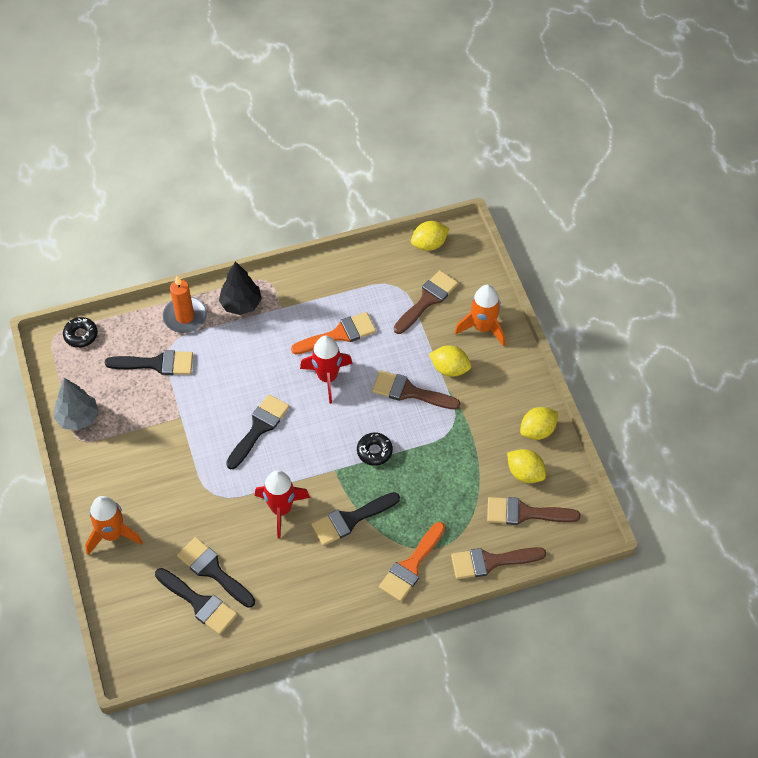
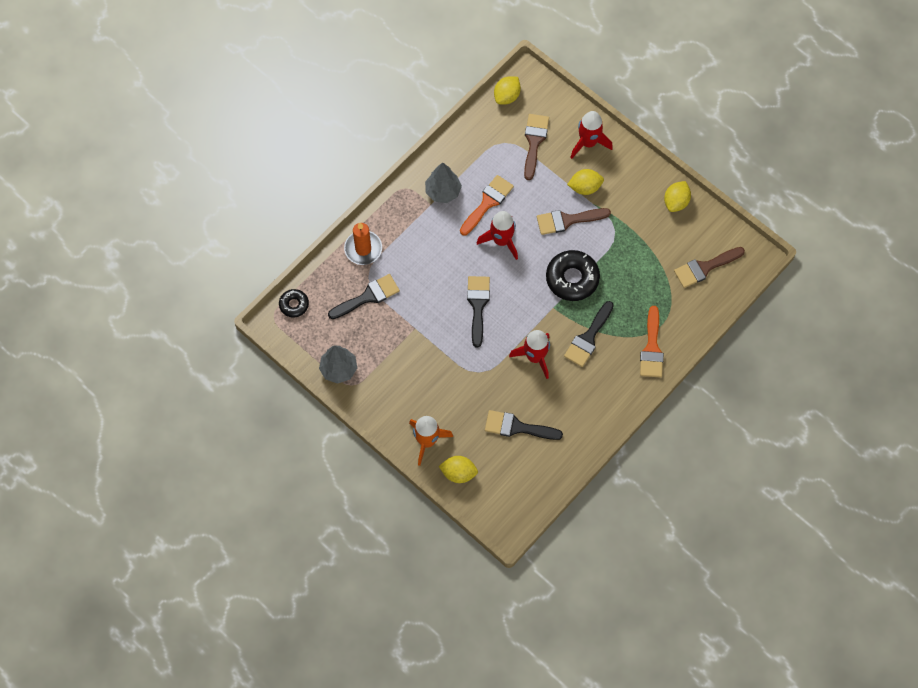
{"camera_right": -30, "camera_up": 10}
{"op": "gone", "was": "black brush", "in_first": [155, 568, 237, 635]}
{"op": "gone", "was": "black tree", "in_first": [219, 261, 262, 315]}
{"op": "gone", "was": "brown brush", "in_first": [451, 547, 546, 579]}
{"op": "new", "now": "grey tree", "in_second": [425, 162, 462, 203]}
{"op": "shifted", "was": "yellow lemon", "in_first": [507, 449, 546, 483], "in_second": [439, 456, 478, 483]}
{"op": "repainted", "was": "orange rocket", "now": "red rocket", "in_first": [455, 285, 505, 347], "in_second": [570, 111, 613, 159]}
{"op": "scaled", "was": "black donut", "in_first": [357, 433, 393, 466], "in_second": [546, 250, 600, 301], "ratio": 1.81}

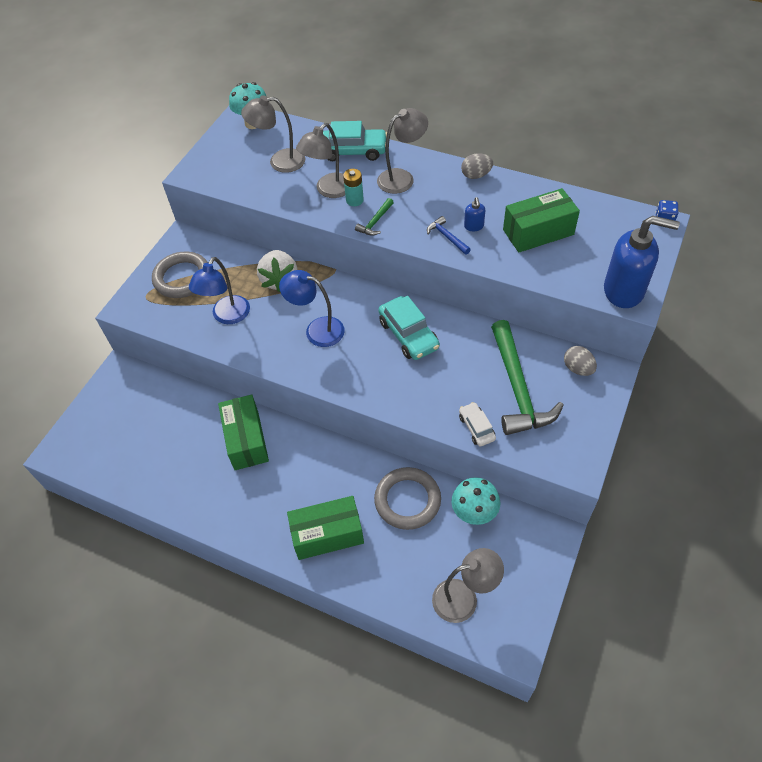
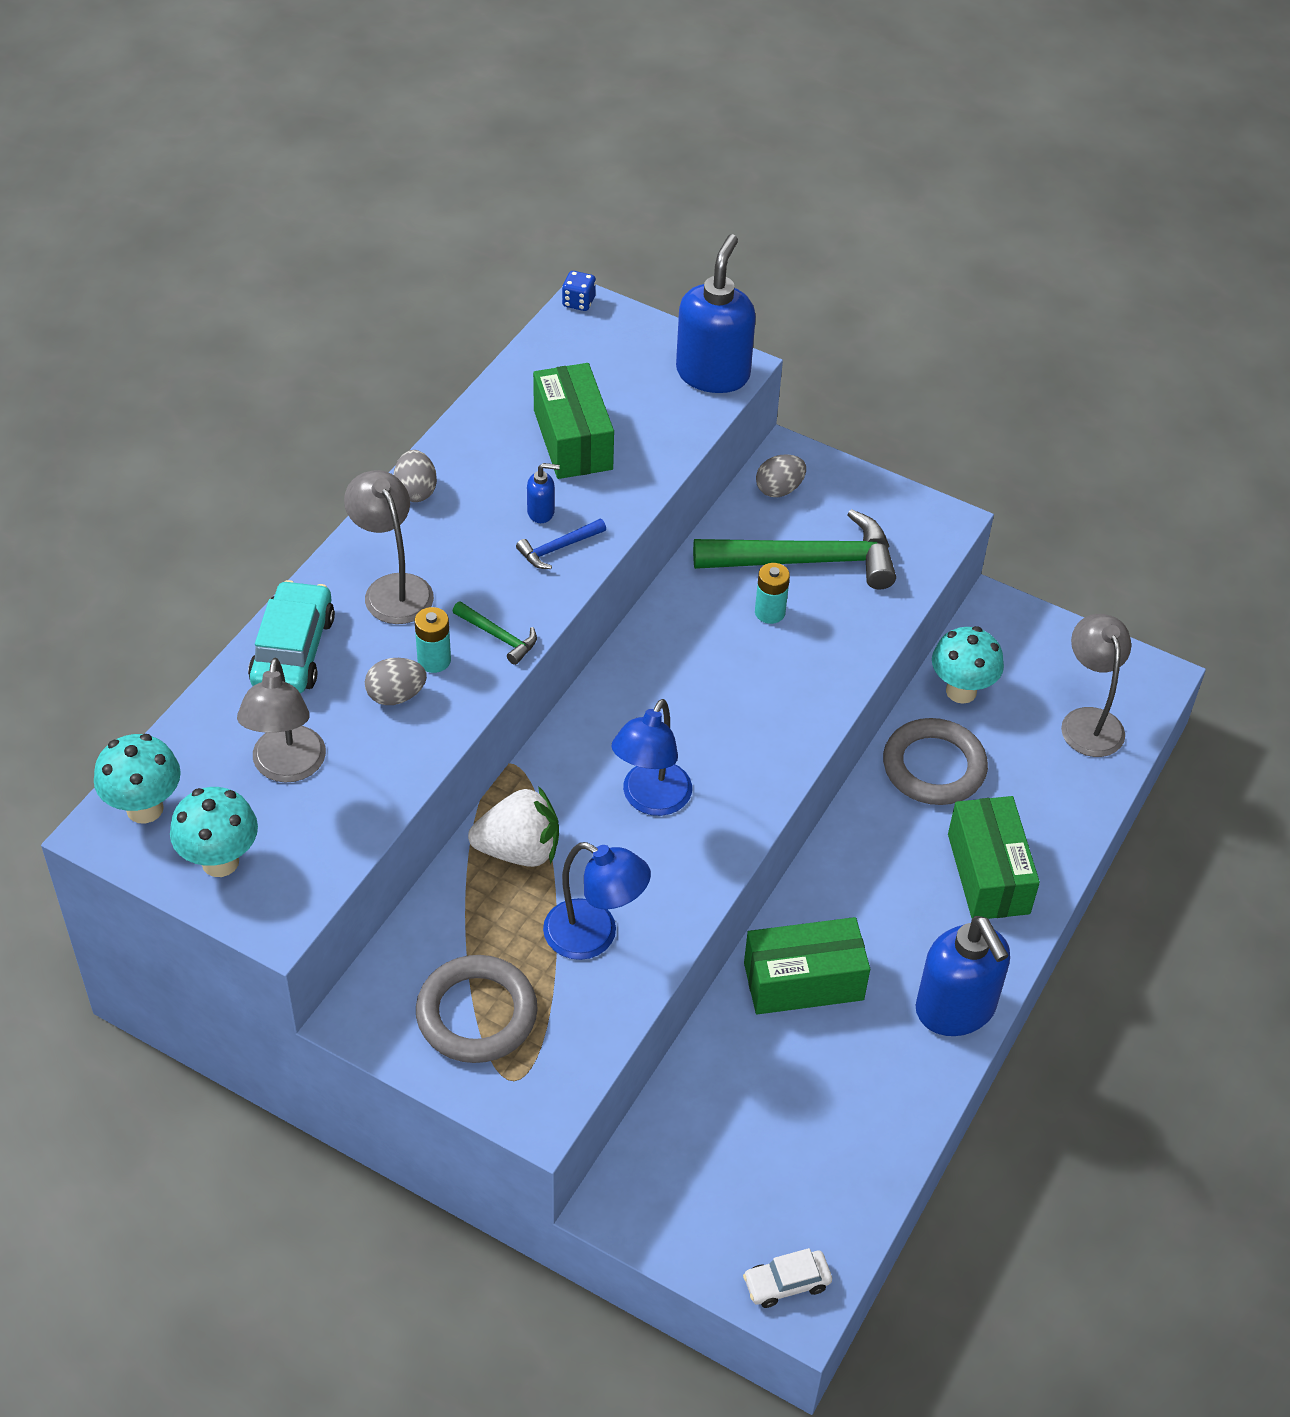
{"camera_right": -90, "camera_up": -5}
{"op": "gone", "was": "turquoise car", "in_first": [378, 296, 440, 360]}
{"op": "new", "now": "turquoise mushroom", "in_second": [170, 787, 258, 877]}
{"op": "new", "now": "turquoise battery", "in_second": [755, 563, 790, 624]}
{"op": "new", "now": "blue soap dispenser", "in_second": [916, 916, 1010, 1036]}
{"op": "shifted", "was": "white car", "in_first": [459, 402, 496, 446], "in_second": [743, 1248, 832, 1308]}
{"op": "swapped", "was": "grey lamp", "now": "grey egg", "in_first": [296, 123, 345, 198], "in_second": [365, 658, 427, 705]}

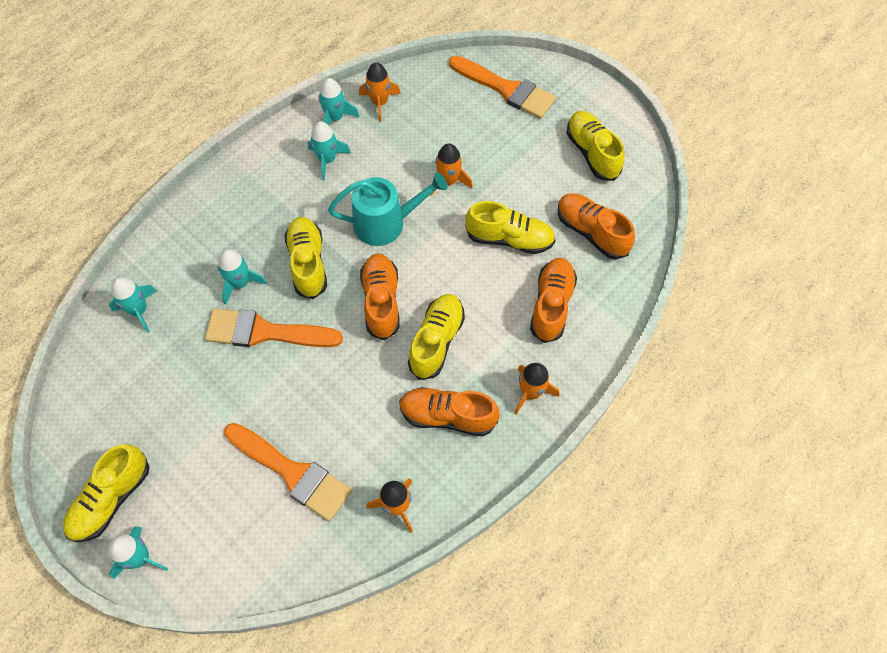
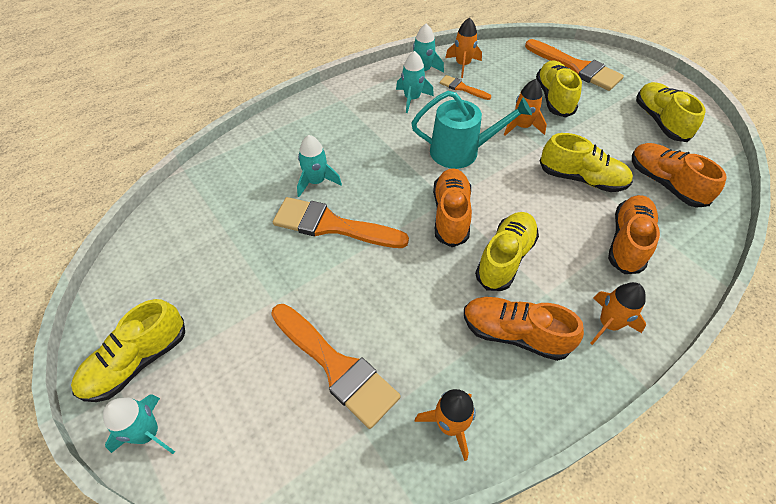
{"camera_right": 10, "camera_up": -10}
{"op": "gone", "was": "turquoise rocket", "in_first": [109, 277, 157, 332]}
{"op": "new", "now": "orange brush", "in_second": [440, 75, 491, 100]}
{"op": "shifted", "was": "yellow shoe", "in_first": [285, 217, 327, 299], "in_second": [536, 60, 582, 117]}

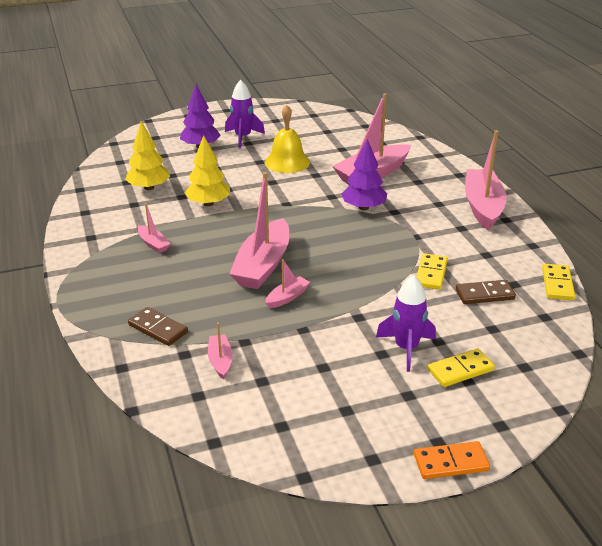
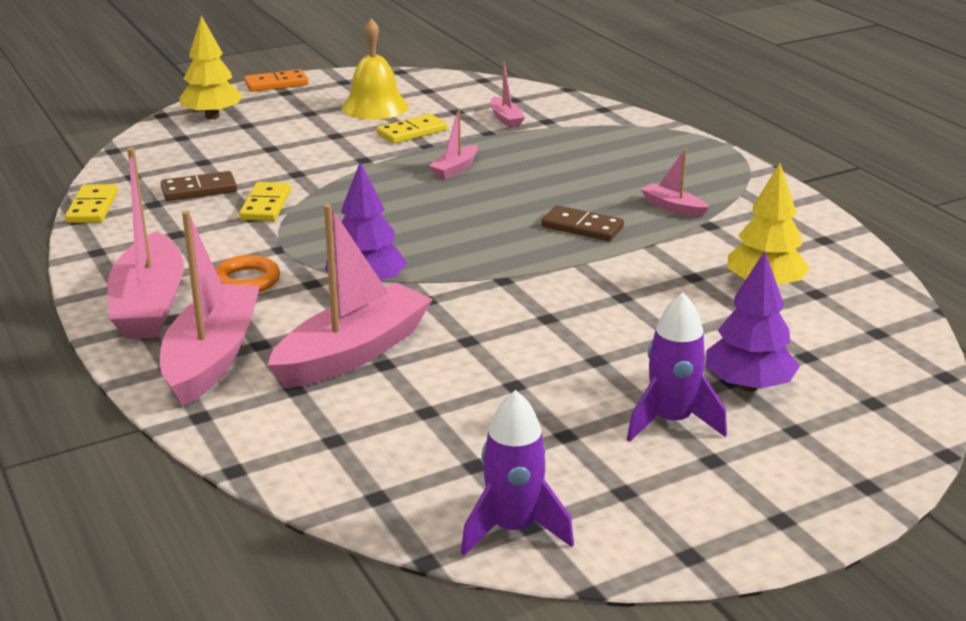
{"camera_right": 170, "camera_up": -5}
{"op": "new", "now": "orange ring", "in_second": [215, 255, 280, 293]}
{"op": "shifted", "was": "brown domino", "in_first": [128, 307, 188, 346], "in_second": [541, 205, 624, 241]}
{"op": "shifted", "was": "yellow tree", "in_first": [184, 135, 230, 206], "in_second": [179, 16, 243, 119]}
{"op": "shifted", "was": "pink boat", "in_first": [229, 172, 289, 289], "in_second": [160, 211, 260, 406]}
{"op": "shifted", "was": "yellow bell", "in_first": [265, 105, 310, 173], "in_second": [342, 18, 409, 120]}
{"op": "shifted", "was": "purple rocket", "in_first": [376, 275, 436, 372], "in_second": [461, 390, 574, 556]}
{"op": "shifted", "was": "yellow domino", "in_first": [428, 348, 495, 387], "in_second": [377, 114, 447, 144]}

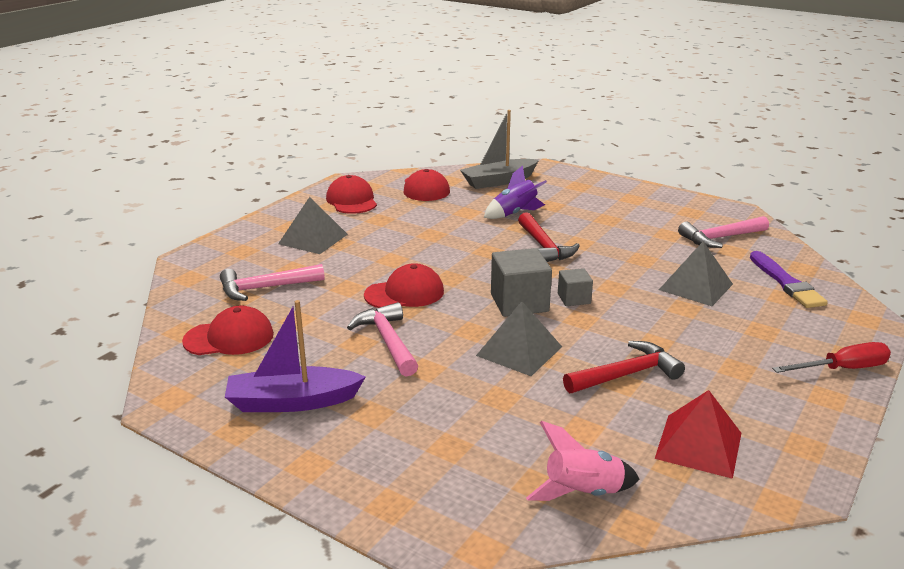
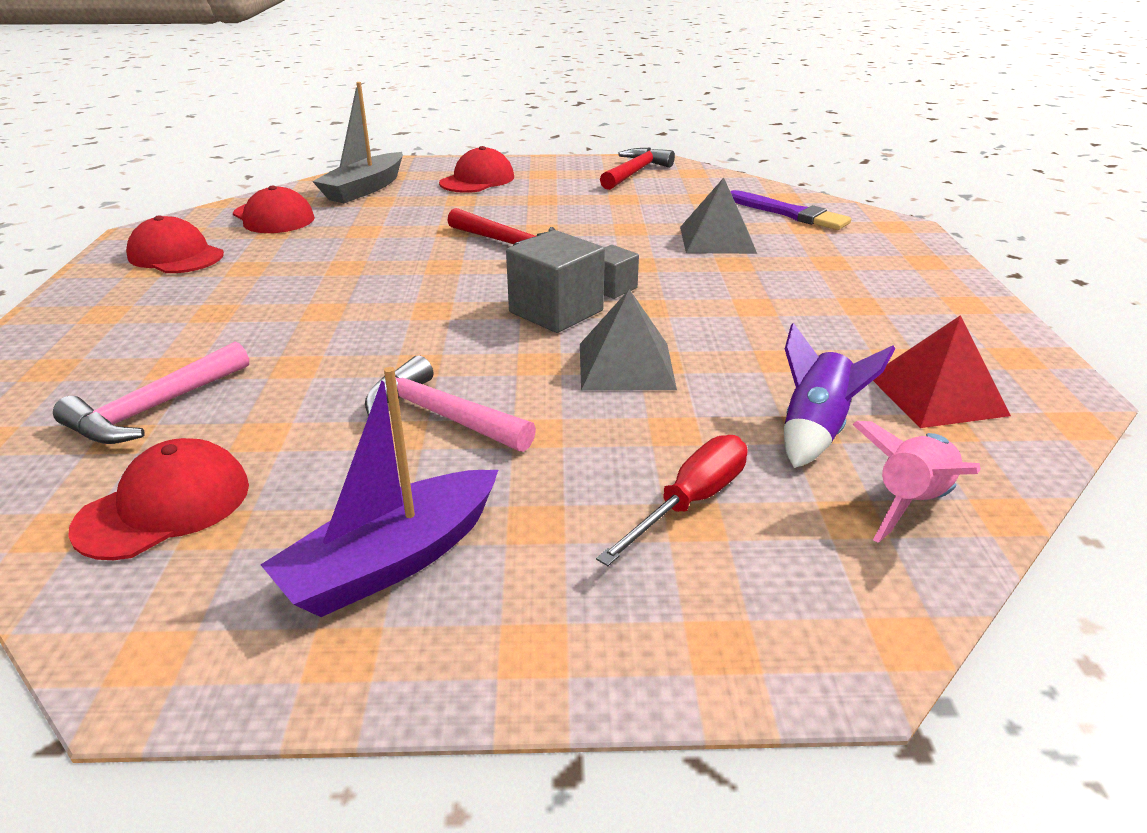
{"camera_right": -35, "camera_up": 5}
{"op": "gone", "was": "grey pyramid", "in_first": [278, 197, 348, 254]}
{"op": "gone", "was": "pink hammer", "in_first": [678, 216, 769, 248]}
{"op": "shifted", "was": "red cap", "in_first": [364, 263, 444, 308], "in_second": [439, 146, 514, 193]}
{"op": "shifted", "was": "purple rocket", "in_first": [484, 165, 547, 219], "in_second": [784, 323, 895, 468]}
{"op": "shifted", "was": "red hammer", "in_first": [563, 341, 685, 393], "in_second": [600, 148, 675, 190]}
{"op": "shifted", "was": "red screwdriver", "in_first": [772, 342, 891, 373], "in_second": [596, 435, 747, 566]}

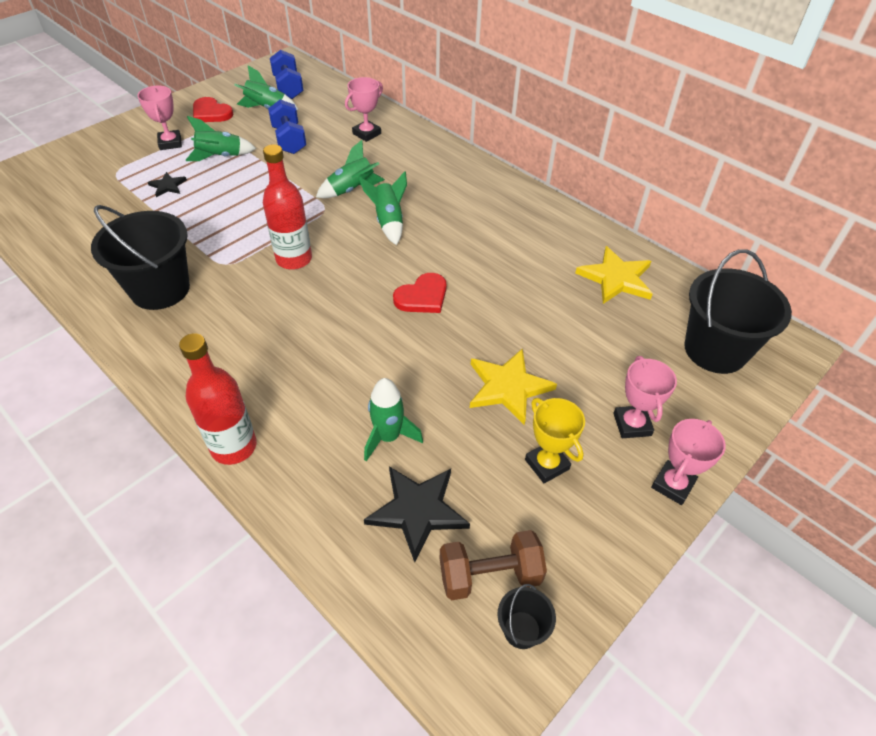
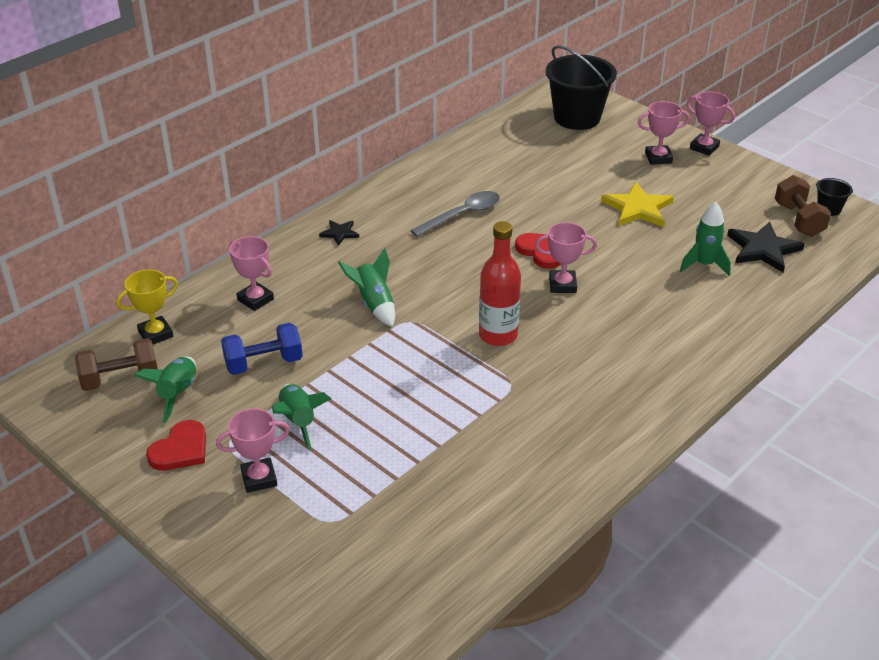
{"camera_right": -90, "camera_up": -10}
{"op": "gone", "was": "black bucket", "in_first": [91, 205, 190, 310]}
{"op": "gone", "was": "red bottle", "in_first": [179, 333, 257, 465]}
{"op": "gone", "was": "green rocket", "in_first": [359, 171, 407, 245]}
{"op": "gone", "was": "yellow star", "in_first": [575, 246, 653, 304]}
{"op": "new", "now": "grey spoon", "in_second": [410, 191, 500, 237]}
{"op": "new", "now": "pink trophy", "in_second": [535, 222, 597, 293]}
{"op": "shifted", "was": "black star", "in_first": [148, 172, 187, 197], "in_second": [319, 220, 359, 245]}
{"op": "shifted", "was": "yellow trophy", "in_first": [525, 398, 585, 483], "in_second": [116, 269, 178, 344]}
{"op": "repainted", "was": "blue dumbbell", "now": "brown dumbbell", "in_first": [270, 50, 303, 99], "in_second": [75, 338, 158, 391]}

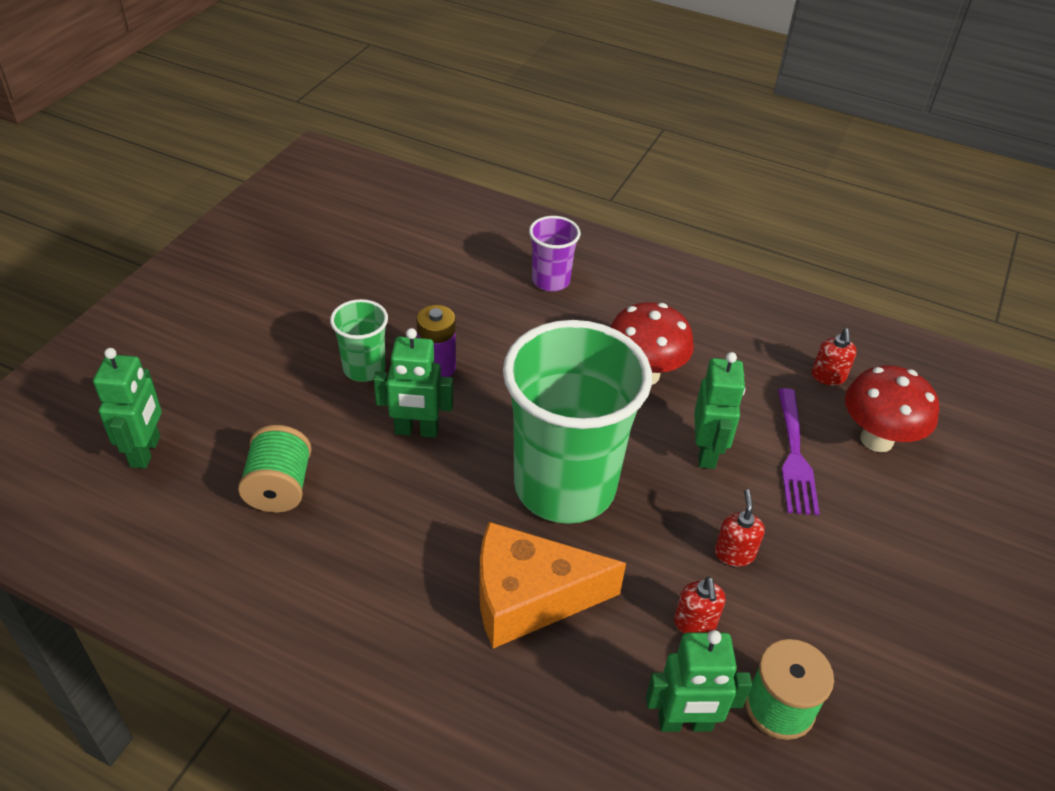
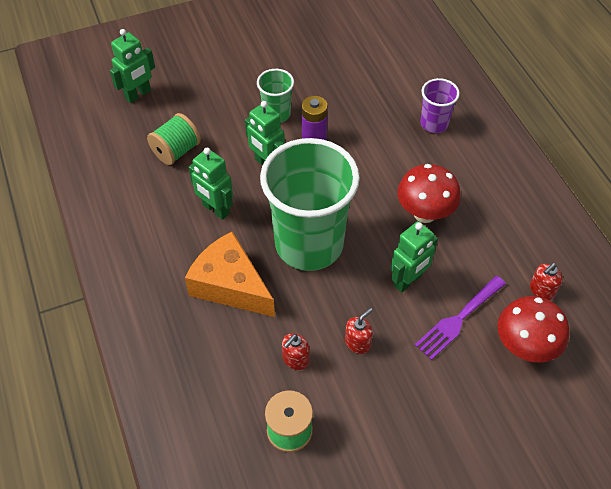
{"camera_right": 45, "camera_up": 10}
{"op": "shifted", "was": "green robot", "in_first": [646, 630, 752, 732], "in_second": [188, 148, 233, 220]}

